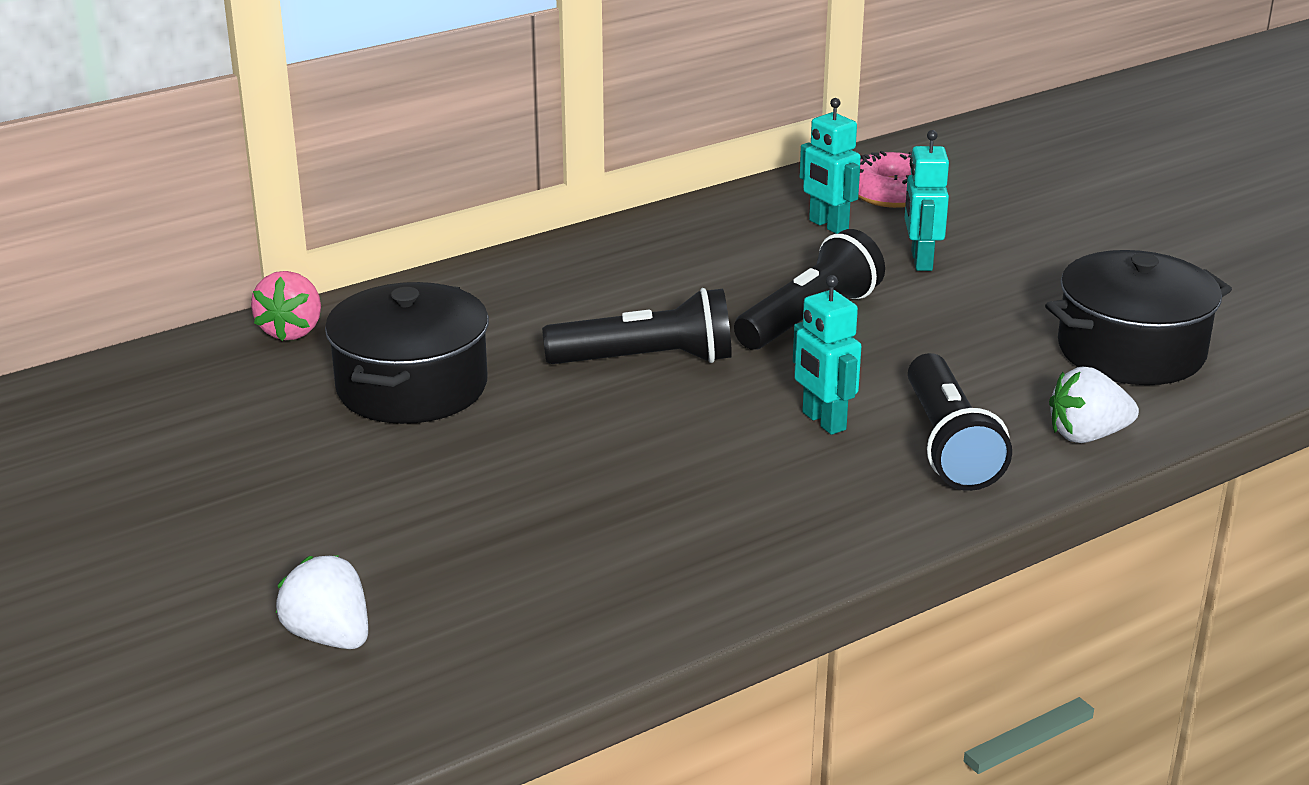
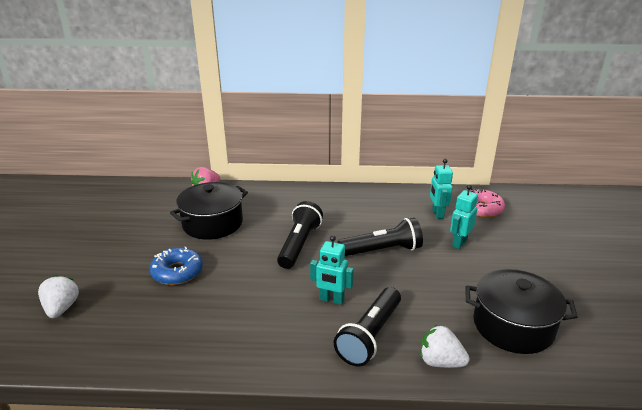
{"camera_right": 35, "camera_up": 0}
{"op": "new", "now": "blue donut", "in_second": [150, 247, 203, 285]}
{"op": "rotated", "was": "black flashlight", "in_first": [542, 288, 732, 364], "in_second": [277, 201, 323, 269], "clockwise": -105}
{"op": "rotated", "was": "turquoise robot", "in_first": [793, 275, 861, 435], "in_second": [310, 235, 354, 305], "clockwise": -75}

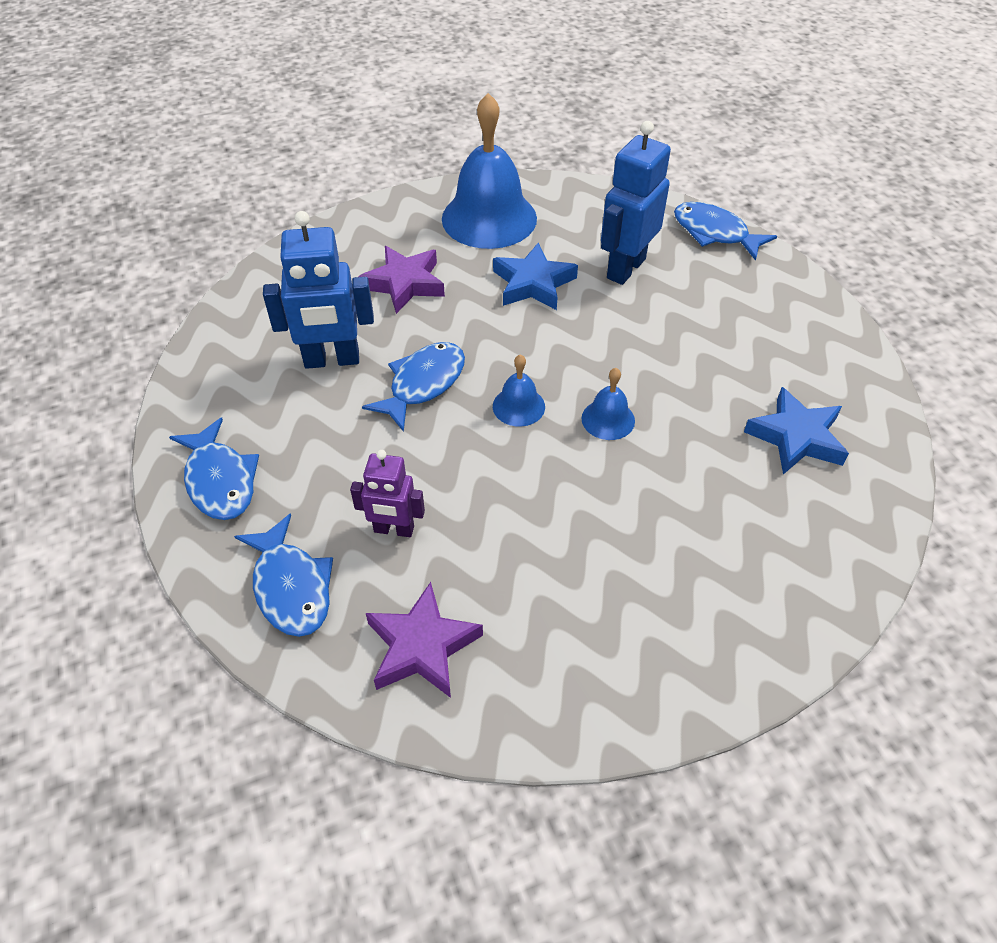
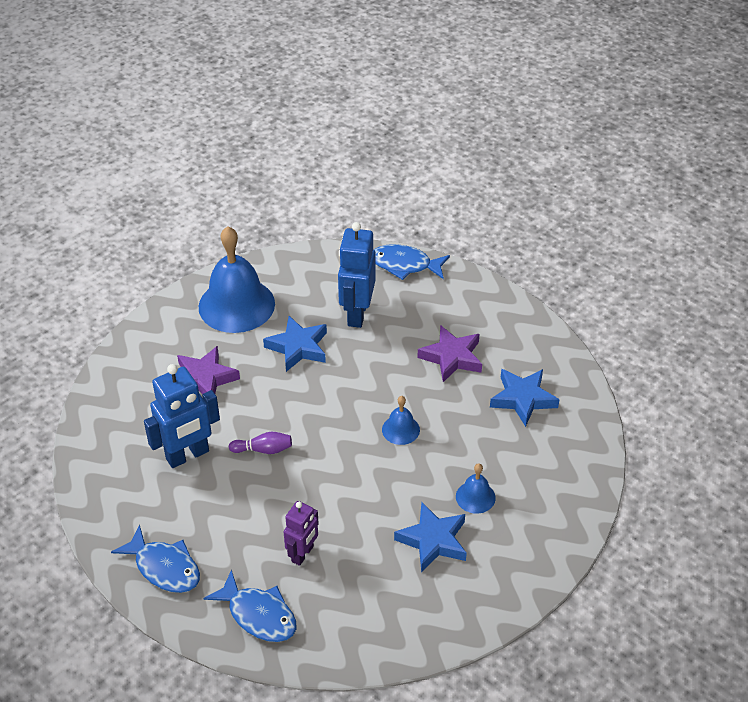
{"camera_right": -25, "camera_up": -5}
{"op": "new", "now": "blue star", "in_second": [394, 502, 467, 572]}
{"op": "shifted", "was": "purple star", "in_first": [366, 582, 483, 698], "in_second": [417, 325, 482, 382]}
{"op": "shifted", "was": "blue bell", "in_first": [493, 354, 545, 427], "in_second": [456, 463, 496, 514]}
{"op": "swapped", "was": "blue fish", "now": "purple bowling pin", "in_first": [362, 342, 465, 432], "in_second": [229, 432, 292, 454]}
{"op": "rotated", "was": "purple robot", "in_first": [350, 450, 425, 537], "in_second": [284, 501, 319, 566], "clockwise": -45}

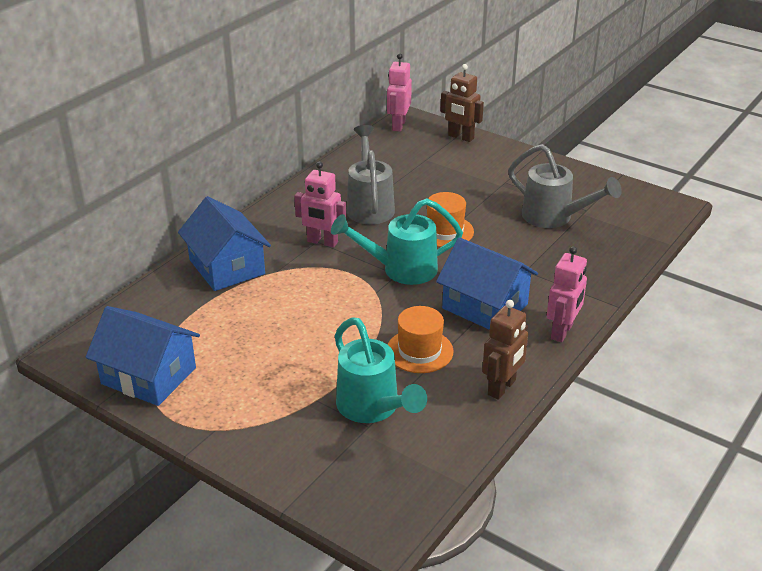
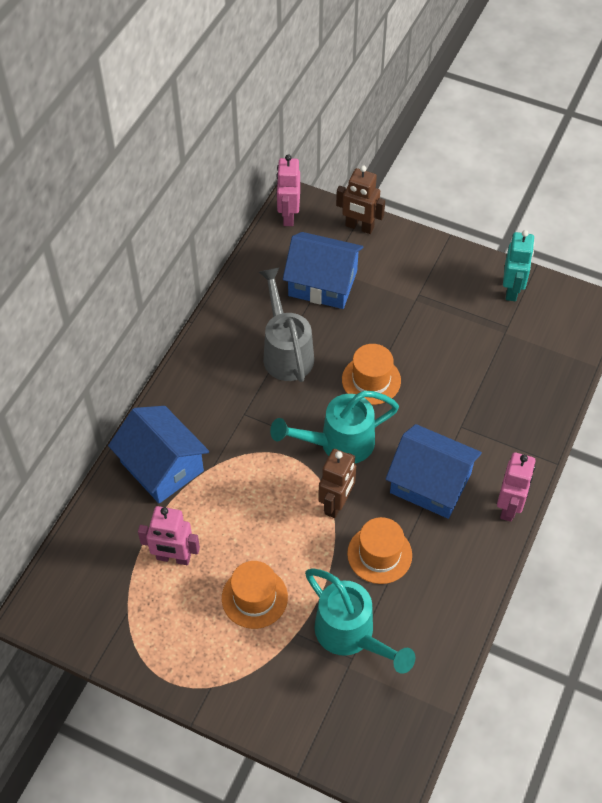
{"camera_right": -10, "camera_up": 20}
{"op": "gone", "was": "grey watering can", "in_first": [508, 144, 622, 228]}
{"op": "new", "now": "orange hat", "in_second": [222, 561, 288, 629]}
{"op": "new", "now": "turquoise robot", "in_second": [503, 230, 535, 301]}
{"op": "shifted", "was": "blue house", "in_first": [86, 306, 200, 406], "in_second": [283, 232, 364, 309]}
{"op": "shifted", "was": "pink robot", "in_first": [294, 162, 346, 248], "in_second": [138, 506, 200, 565]}
{"op": "shifted", "was": "brown robot", "in_first": [482, 300, 528, 400], "in_second": [318, 449, 356, 518]}

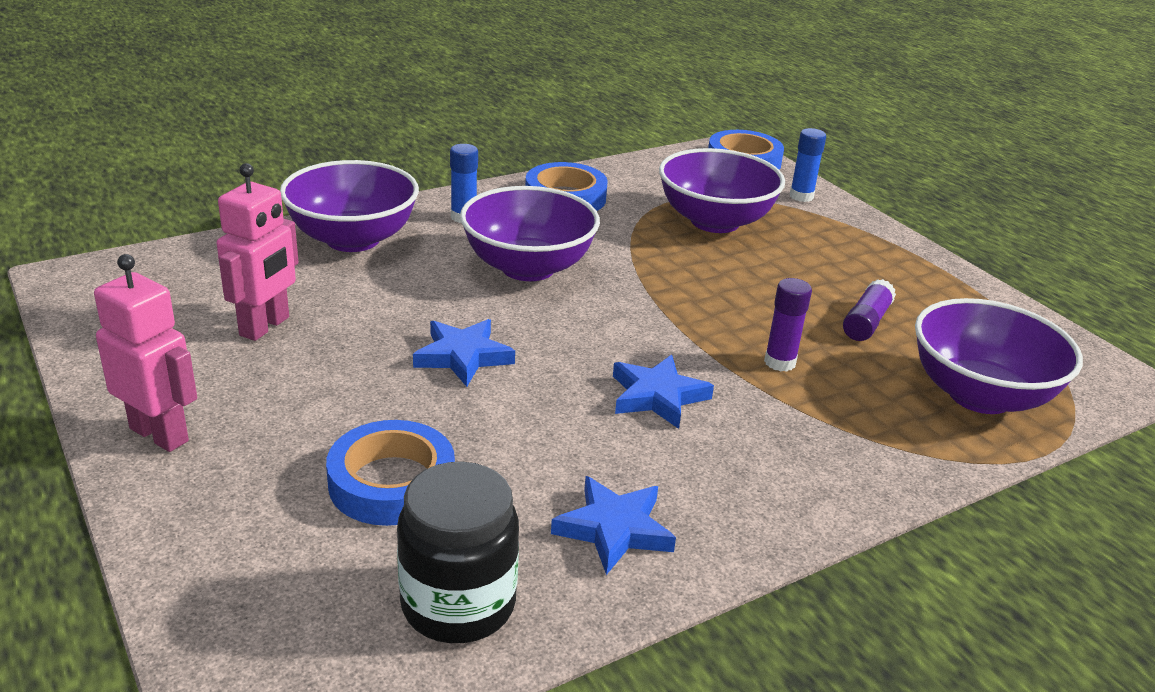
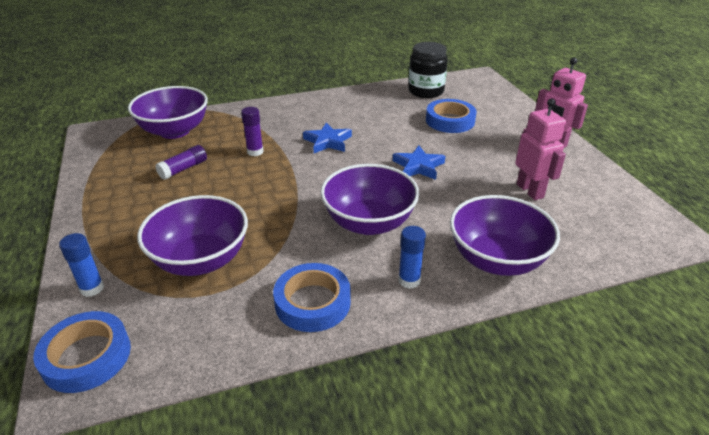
{"camera_right": -165, "camera_up": 5}
{"op": "gone", "was": "blue star", "in_first": [551, 476, 676, 575]}
{"op": "rotated", "was": "pink robot", "in_first": [217, 163, 299, 341], "in_second": [515, 98, 566, 200], "clockwise": 120}

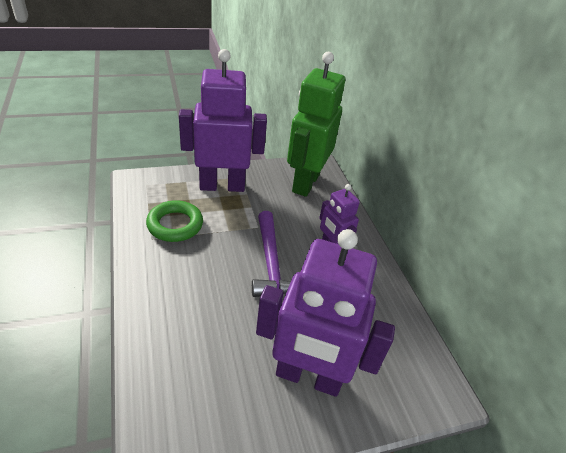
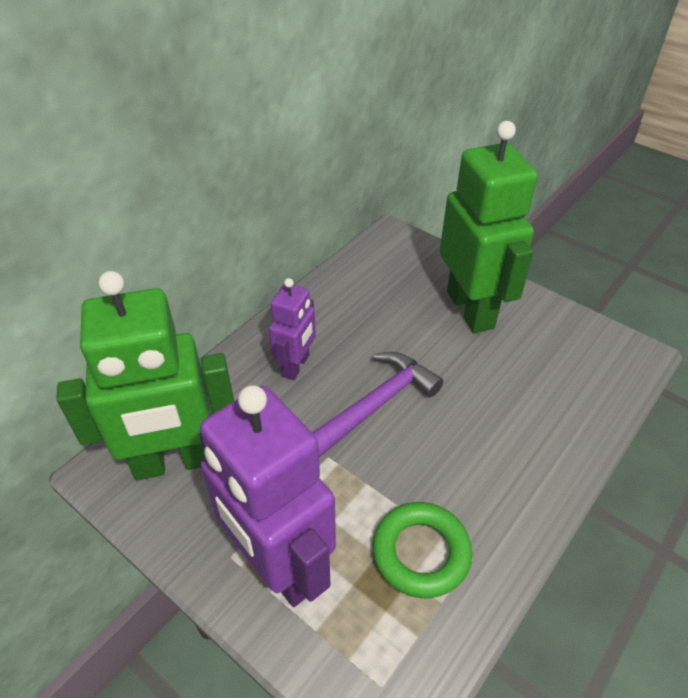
{"camera_right": -120, "camera_up": 5}
{"op": "repainted", "was": "purple robot", "now": "green robot", "in_first": [256, 229, 395, 397], "in_second": [440, 121, 538, 333]}

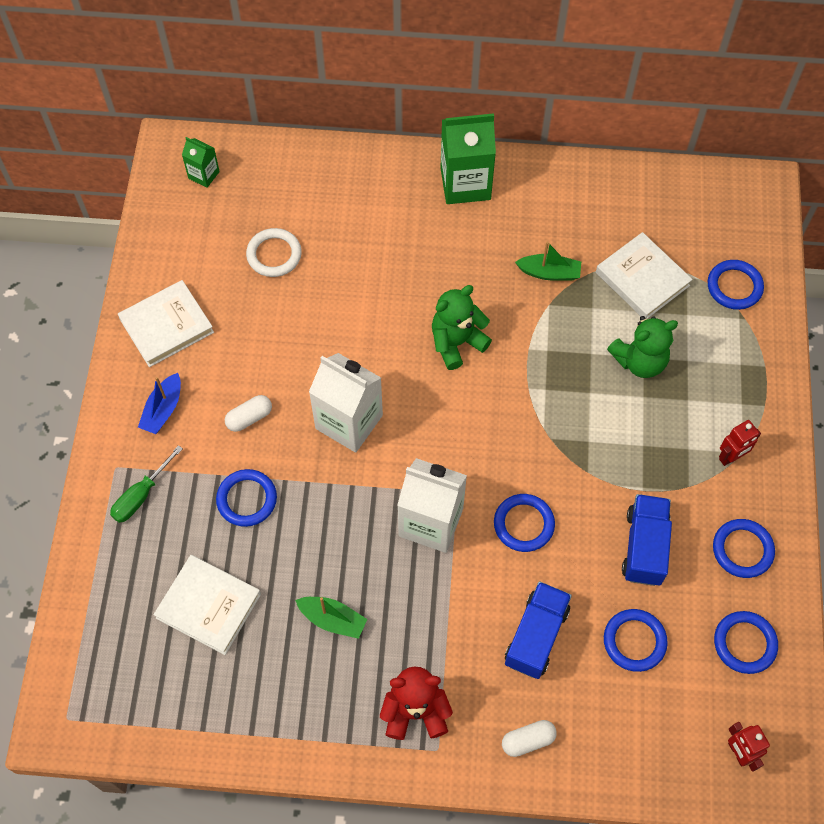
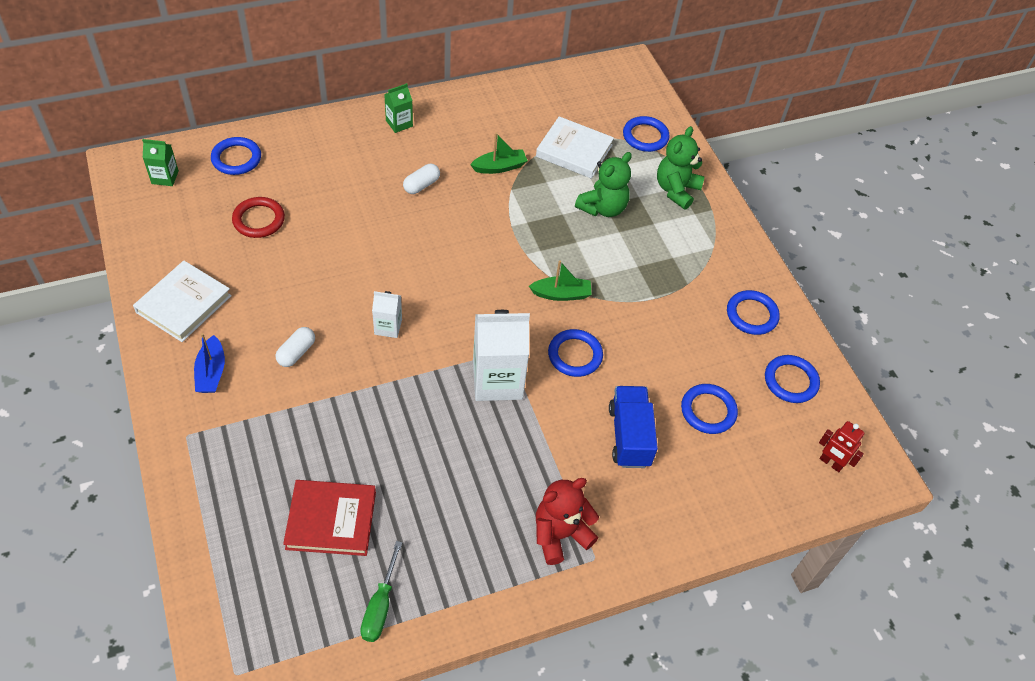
{"camera_right": -30, "camera_up": -10}
{"op": "gone", "was": "blue truck", "in_first": [622, 494, 672, 586]}
{"op": "gone", "was": "red robot", "in_first": [719, 420, 761, 466]}
{"op": "shifted", "was": "green screwdriver", "in_first": [110, 445, 183, 523], "in_second": [360, 541, 402, 642]}
{"op": "shifted", "was": "blue ring", "in_first": [216, 469, 277, 527], "in_second": [211, 137, 261, 175]}
{"op": "shifted", "was": "green boat", "in_first": [295, 597, 367, 639], "in_second": [529, 260, 592, 301]}
{"op": "shifted", "was": "green teddy bear", "in_first": [432, 285, 492, 370], "in_second": [657, 126, 705, 209]}
{"op": "shifted", "was": "white capsule", "in_first": [502, 720, 557, 757], "in_second": [403, 164, 440, 194]}
{"op": "repainted", "was": "white book", "now": "red book", "in_first": [153, 555, 261, 655], "in_second": [283, 480, 376, 556]}
{"op": "repainted", "was": "white ring", "now": "red ring", "in_first": [246, 228, 302, 277], "in_second": [232, 197, 285, 238]}
{"op": "scaled", "was": "white carton", "in_first": [309, 353, 383, 453], "in_second": [372, 291, 402, 338], "ratio": 0.51}
{"op": "scaled", "was": "green carton", "in_first": [440, 113, 496, 204], "in_second": [384, 83, 413, 133], "ratio": 0.51}

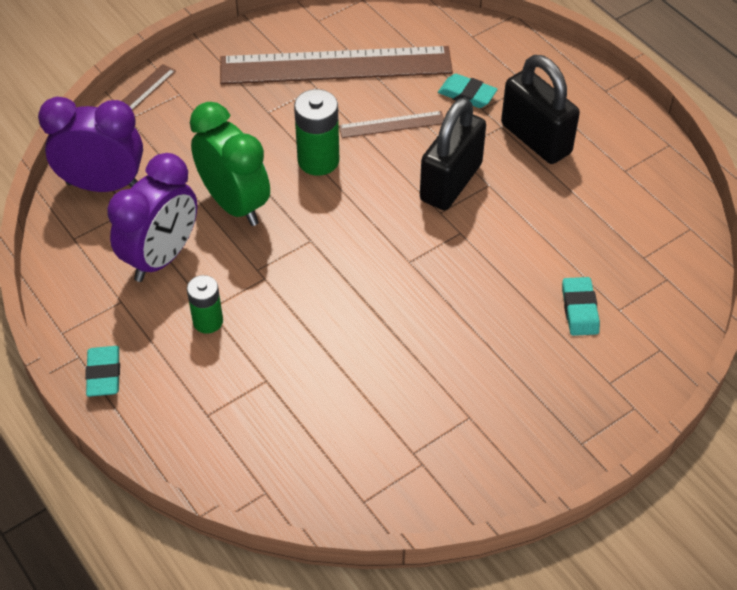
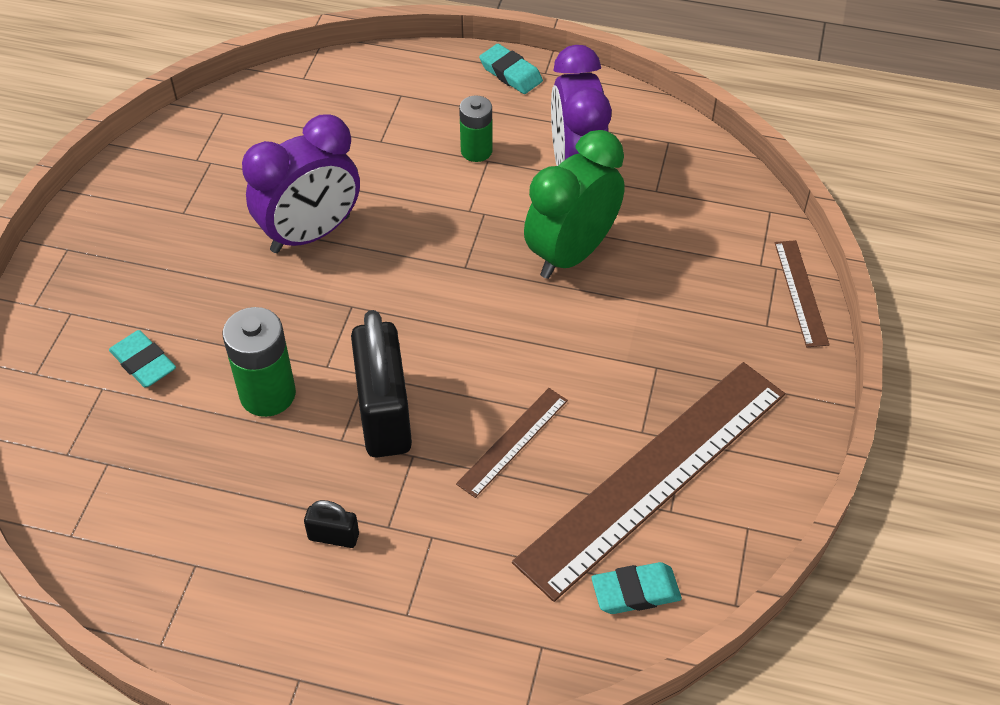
{"camera_right": 140, "camera_up": 0}
{"op": "shifted", "was": "purple clock", "in_first": [38, 97, 143, 192], "in_second": [242, 115, 360, 253]}
{"op": "shifted", "was": "green battery", "in_first": [294, 89, 339, 176], "in_second": [222, 307, 296, 417]}
{"op": "shifted", "was": "turquoise eraser", "in_first": [438, 74, 498, 108], "in_second": [591, 562, 682, 614]}
{"op": "rotated", "was": "green clock", "in_first": [190, 102, 270, 226], "in_second": [524, 130, 625, 279], "clockwise": 120}
{"op": "scaled", "was": "black padlock", "in_first": [501, 55, 580, 164], "in_second": [304, 500, 359, 548], "ratio": 0.44}

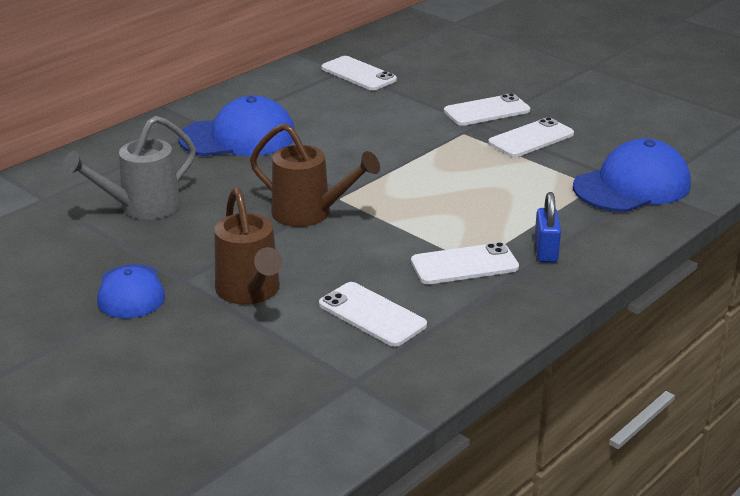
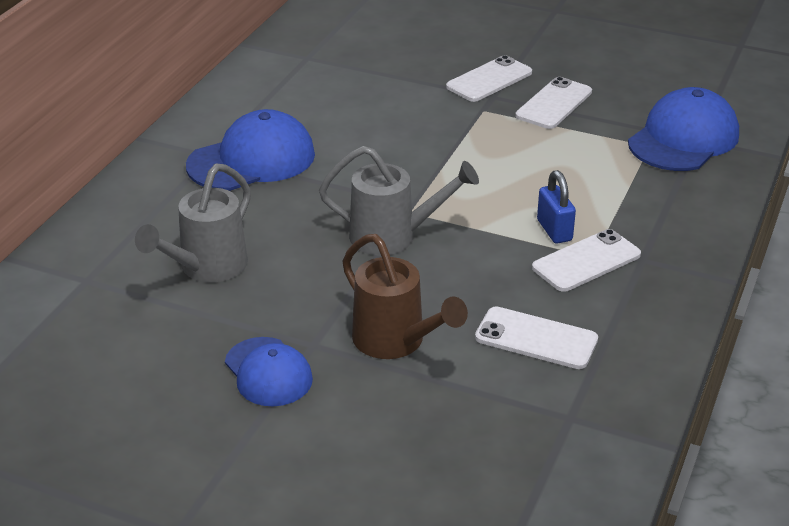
{"camera_right": -20, "camera_up": 5}
{"op": "gone", "was": "white phone", "in_first": [321, 56, 397, 90]}
{"op": "shifted", "was": "blue padlock", "in_first": [534, 192, 561, 263], "in_second": [537, 170, 576, 244]}
{"op": "repainted", "was": "brown watering can", "now": "grey watering can", "in_first": [250, 123, 380, 227], "in_second": [319, 146, 479, 255]}

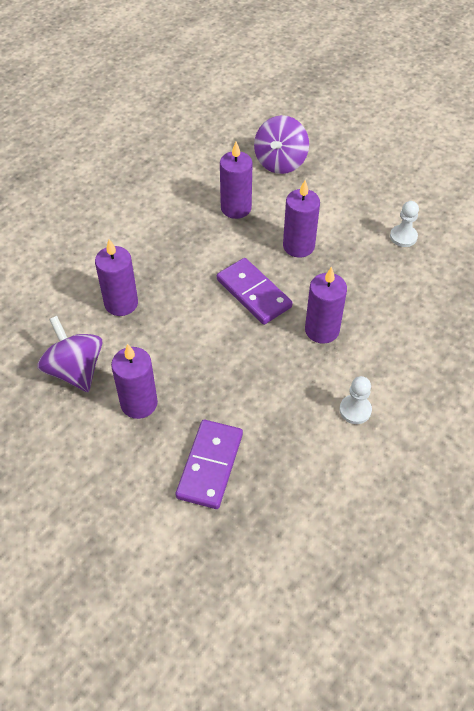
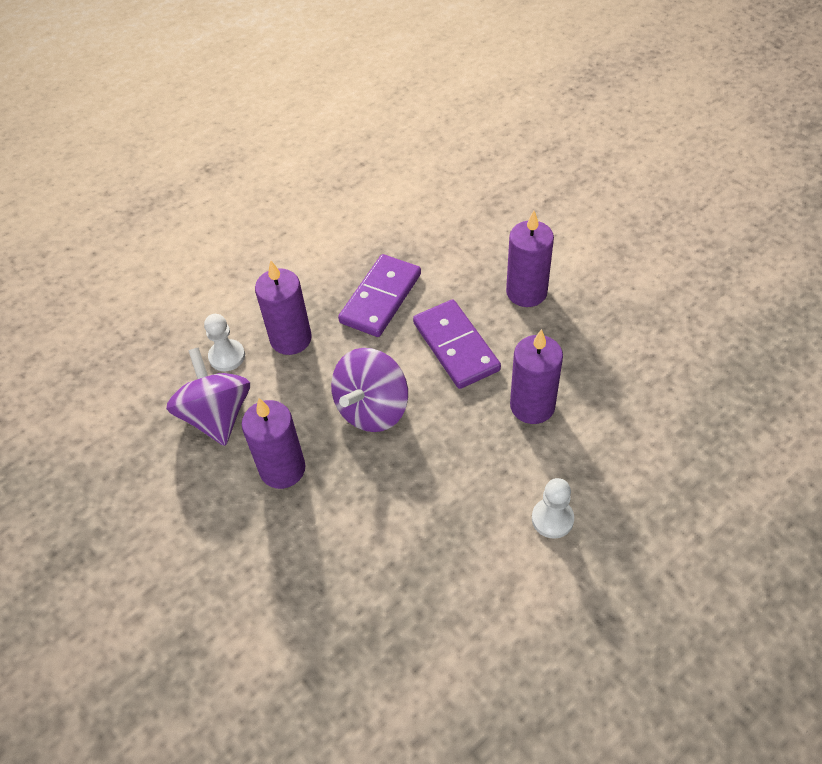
{"camera_right": 15, "camera_up": 0}
{"op": "gone", "was": "purple candle", "in_first": [220, 142, 253, 219]}
{"op": "shifted", "was": "purple domino", "in_first": [176, 420, 243, 509], "in_second": [338, 254, 421, 337]}
{"op": "shifted", "was": "purple spinning top", "in_first": [254, 115, 309, 174], "in_second": [331, 348, 408, 432]}
{"op": "shifted", "was": "white pawn", "in_first": [390, 201, 419, 247], "in_second": [204, 314, 245, 371]}

